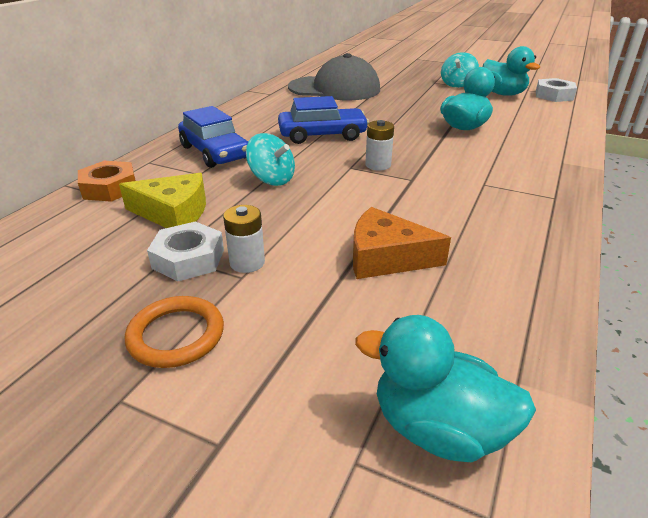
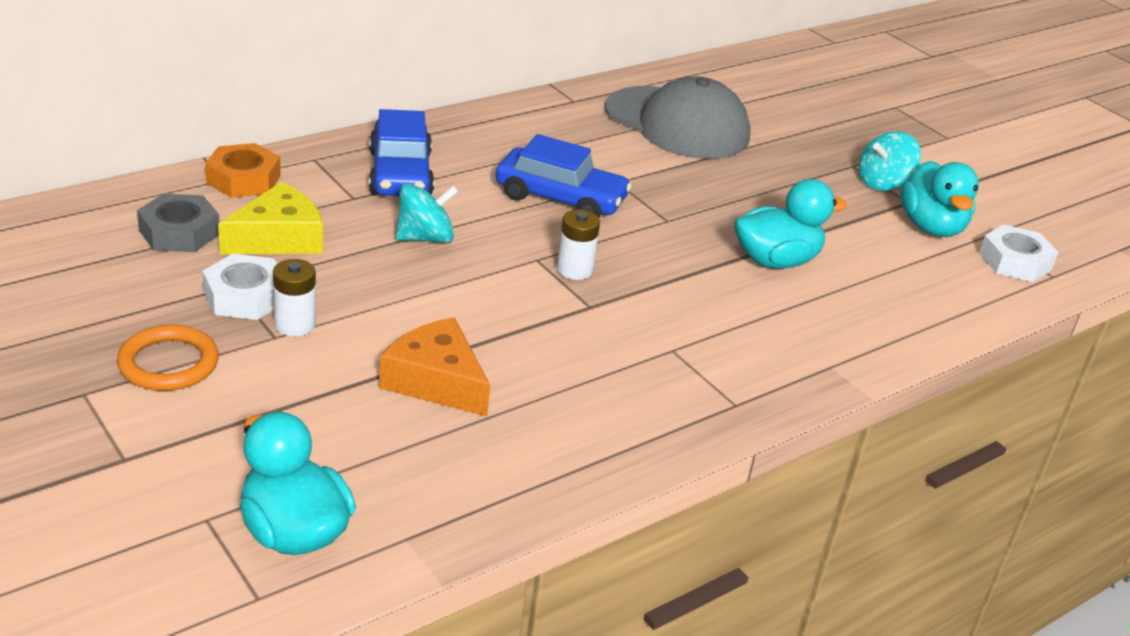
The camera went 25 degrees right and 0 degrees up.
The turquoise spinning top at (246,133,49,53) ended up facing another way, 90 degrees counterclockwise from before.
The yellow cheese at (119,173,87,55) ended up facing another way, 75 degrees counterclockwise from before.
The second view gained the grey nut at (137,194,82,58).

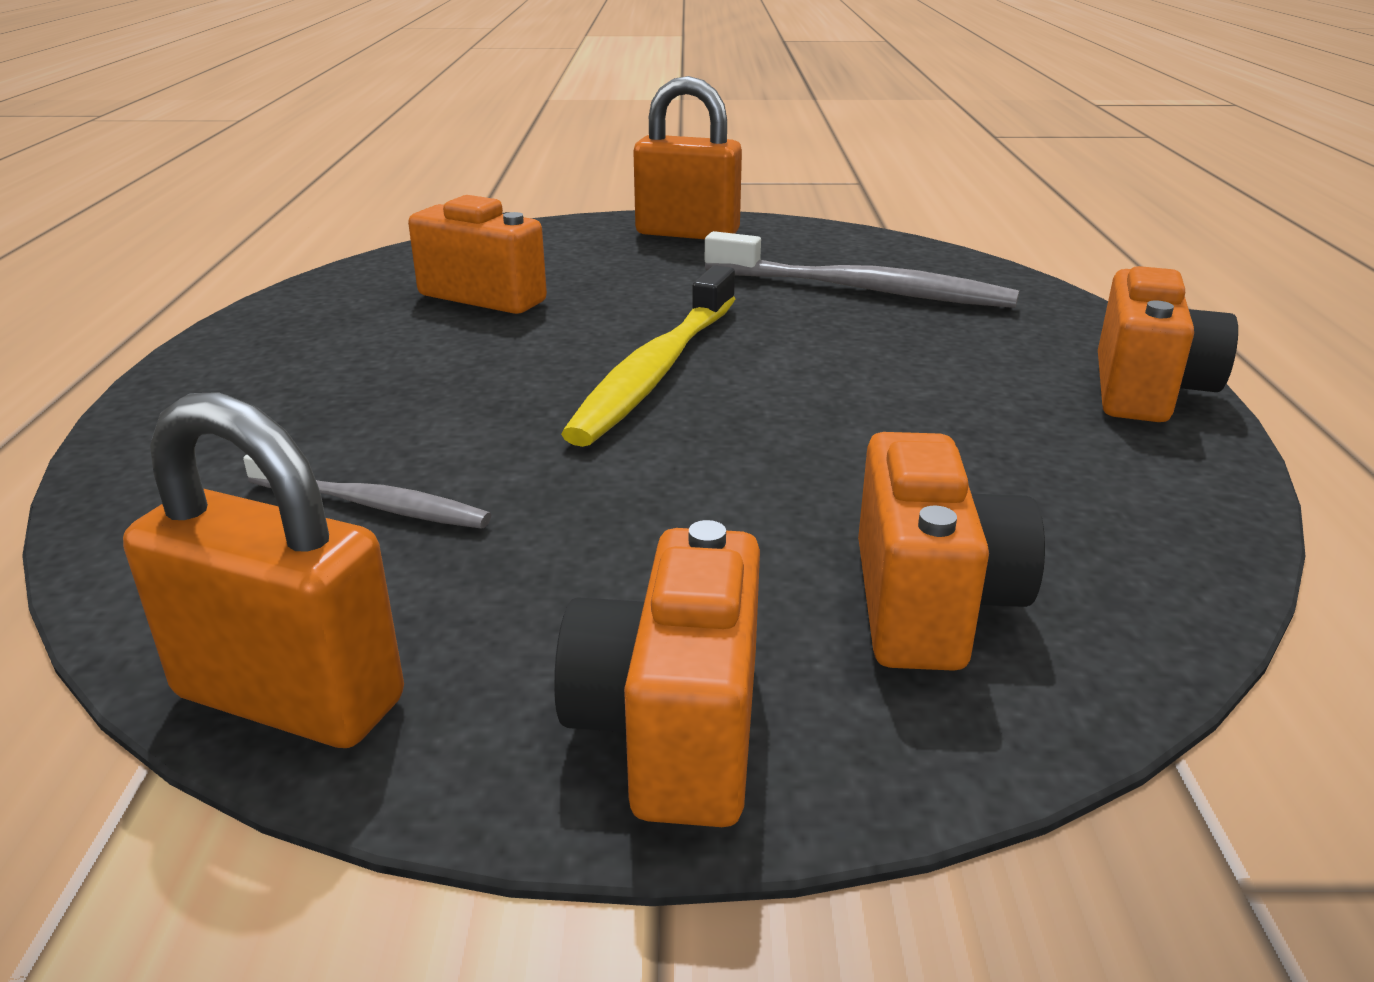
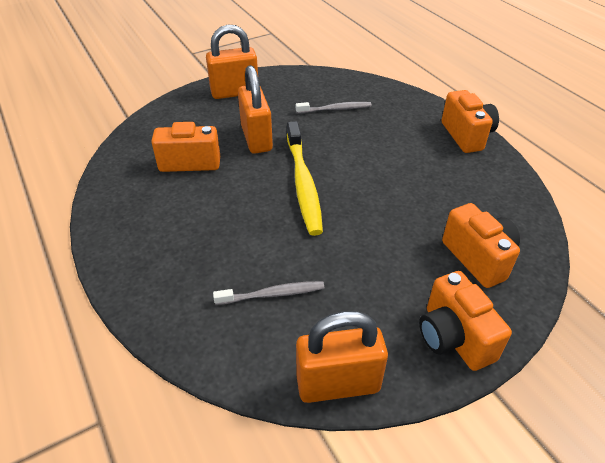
The camera went 30 degrees left and 15 degrees up.
The size of the grey toothbrush at (705,231,314,77) changed by a factor of 0.57.
The second view gained the orange padlock at (238,65,35,89).

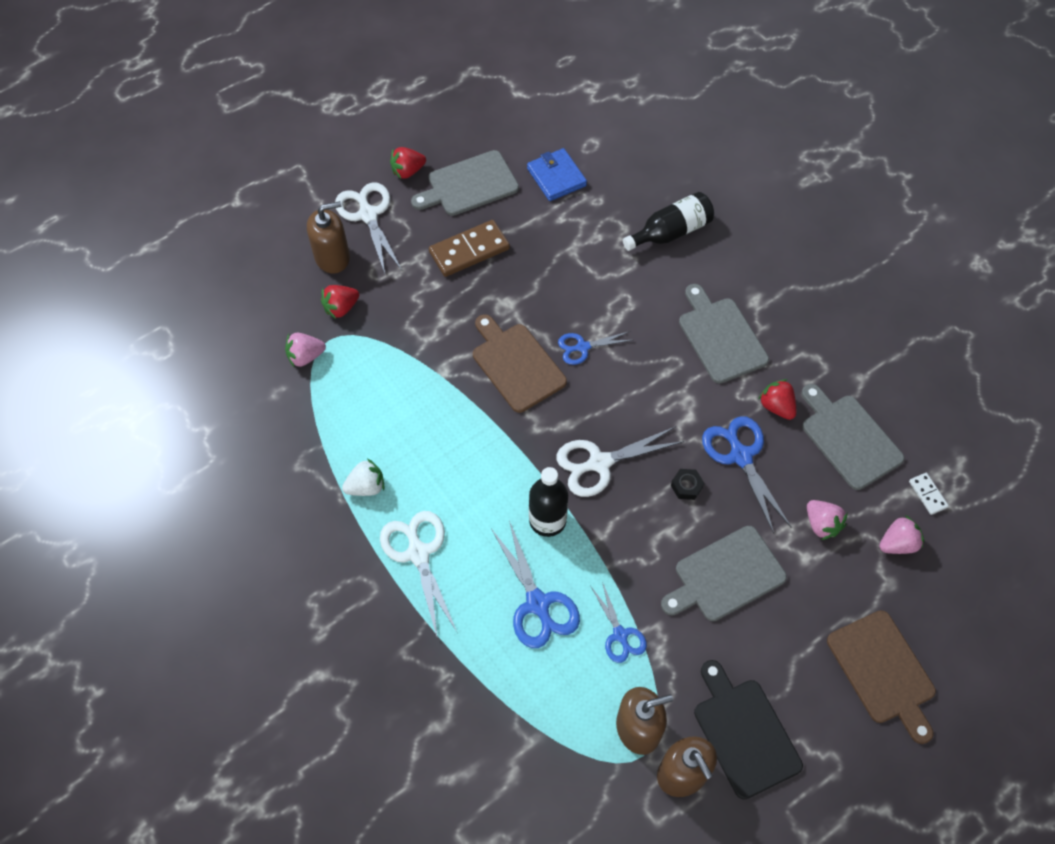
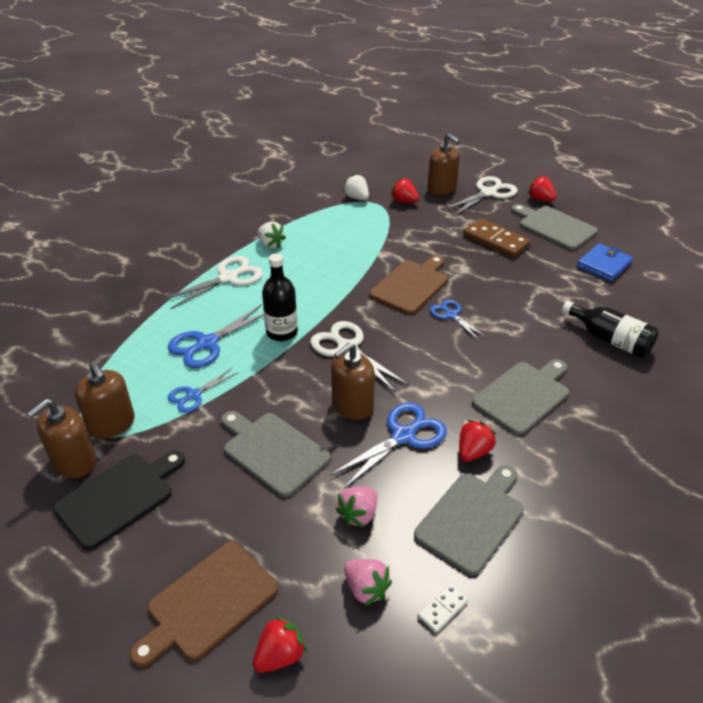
The camera went 70 degrees right and 20 degrees down.
What was the pink strawberry at (285,333,41,35) turned into the white strawberry at (343,174,26,26).
Where the black nut stood at (671,469,33,31), the brown soap dispenser came to stand at (331,343,44,77).
The second view gained the red strawberry at (253,616,54,57).

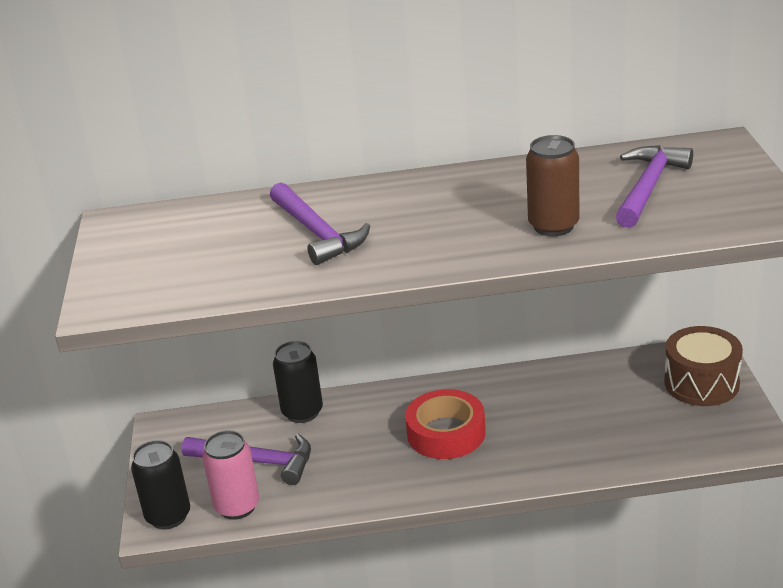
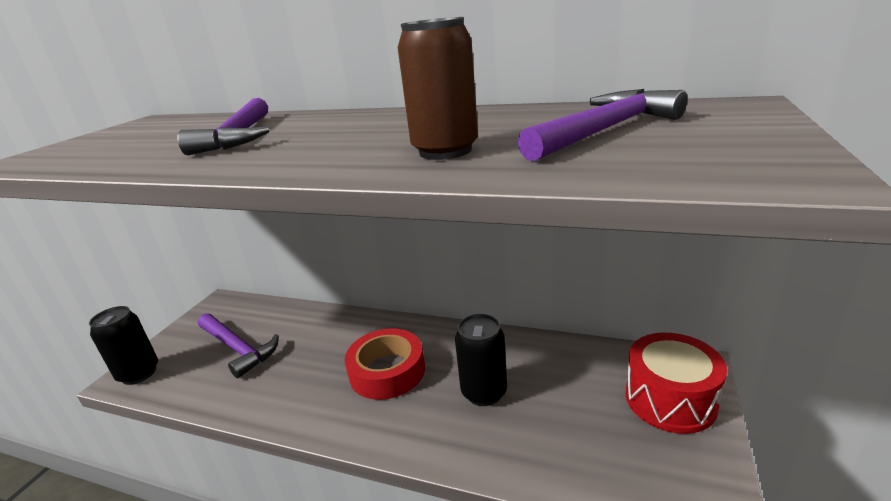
The camera went 25 degrees right and 5 degrees down.
What was the brown drum at (664,326,79,80) turned into the red drum at (625,333,102,101).
The black can ended up elsewhere, having gone from (273,341,50,82) to (455,314,52,92).
The second view lost the pink can at (202,430,57,90).

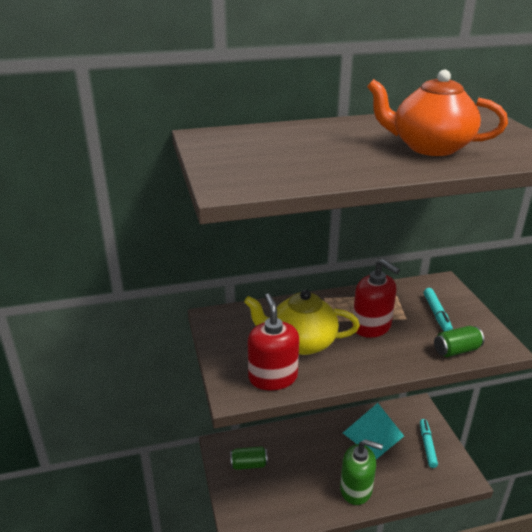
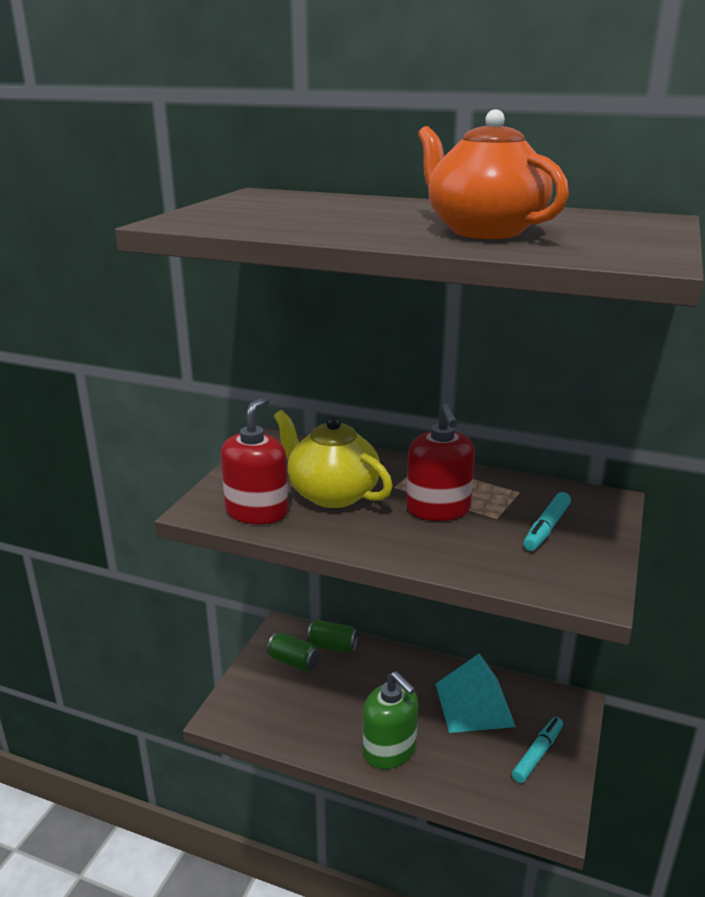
The camera went 35 degrees right and 5 degrees down.
The green can ended up elsewhere, having gone from (434,326,50,31) to (307,620,51,33).

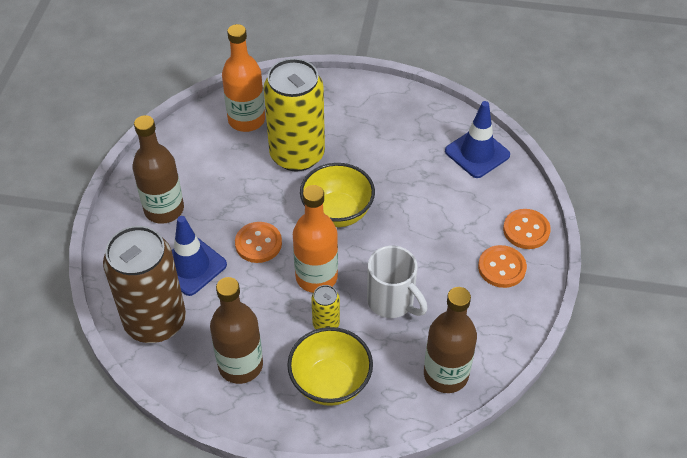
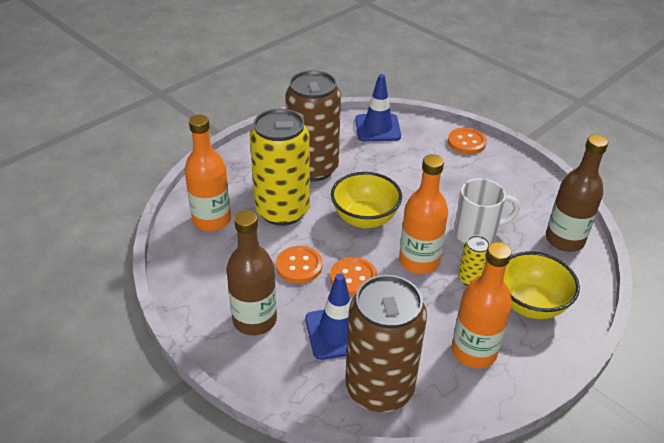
The camera went 55 degrees left and 10 degrees down.
The orange button ended up elsewhere, having gone from (478,245,49,43) to (276,246,47,38).
What was the brown bottle at (210,277,53,107) turned into the orange bottle at (452,242,60,126).
The second view gained the brown can at (285,70,56,112).

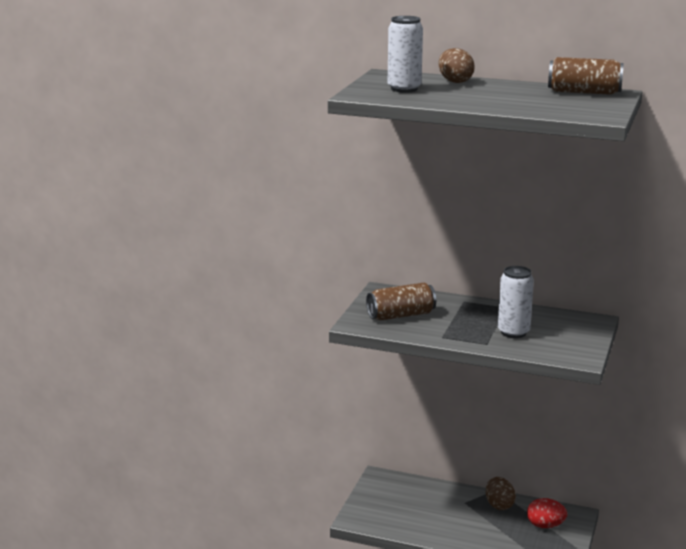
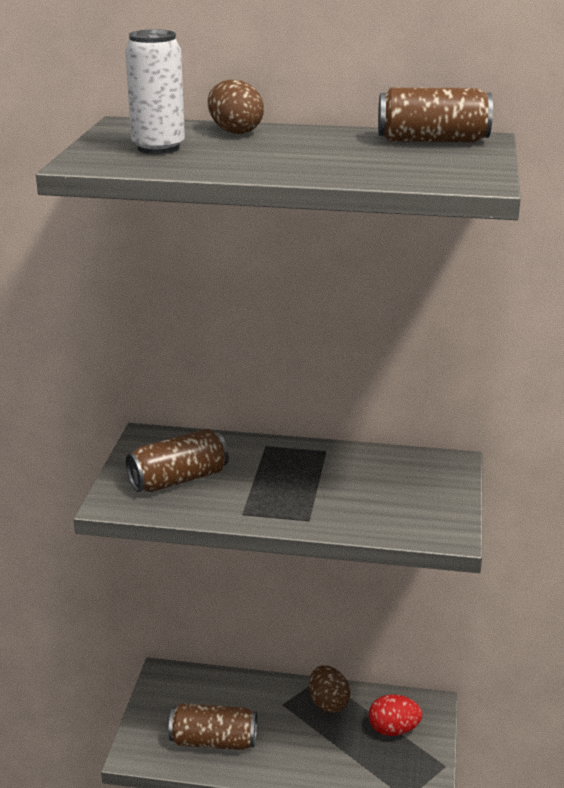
The camera went 10 degrees left and 5 degrees up.
The second view lost the white can at (498,266,36,72).
The second view gained the brown can at (168,703,89,47).

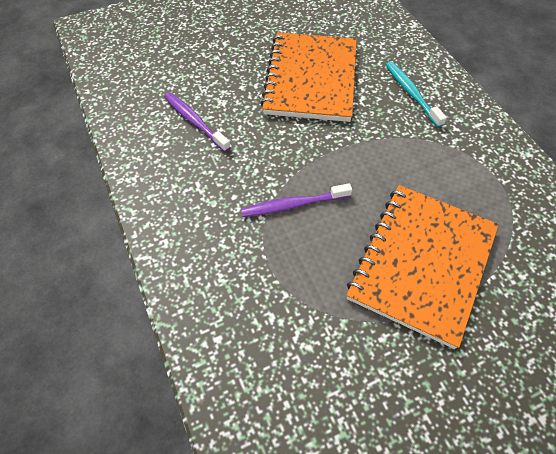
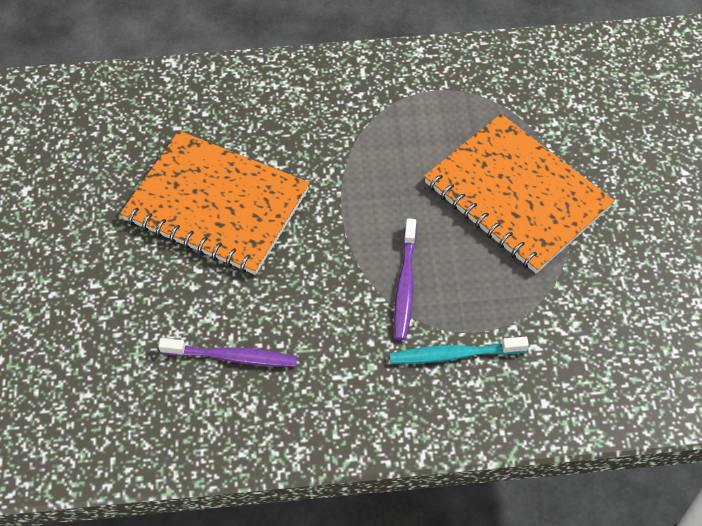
The camera went 70 degrees left and 0 degrees up.
The turquoise toothbrush ended up elsewhere, having gone from (386,62,61,65) to (390,337,139,27).
The purple toothbrush at (164,92,67,60) ended up facing another way, 150 degrees counterclockwise from before.

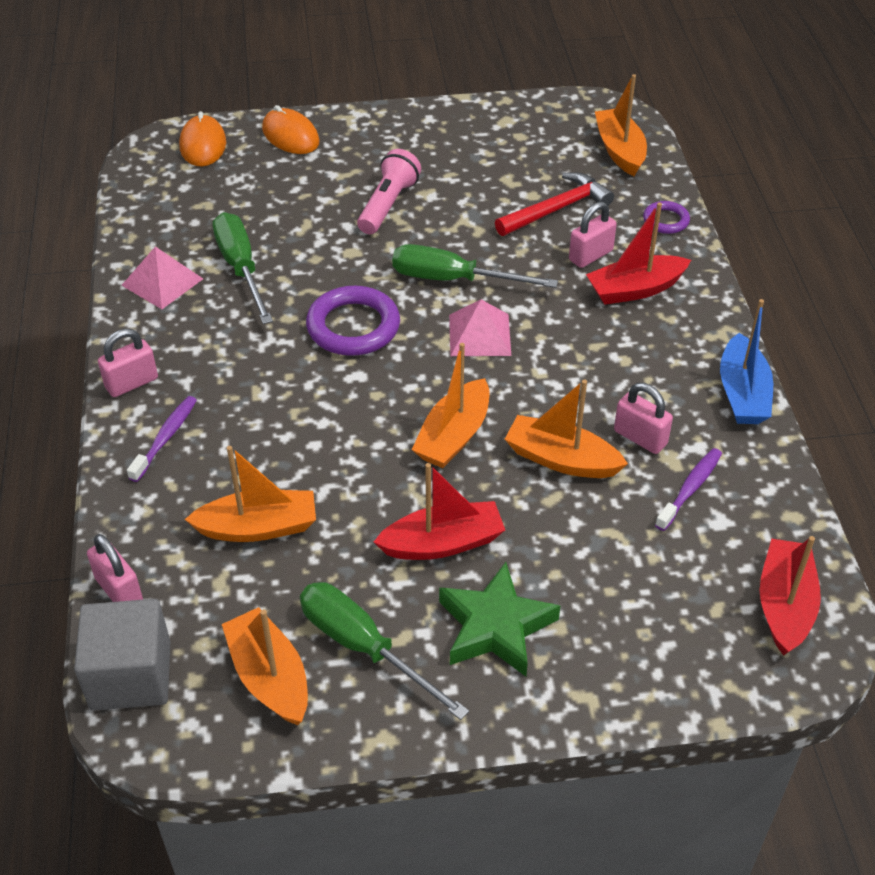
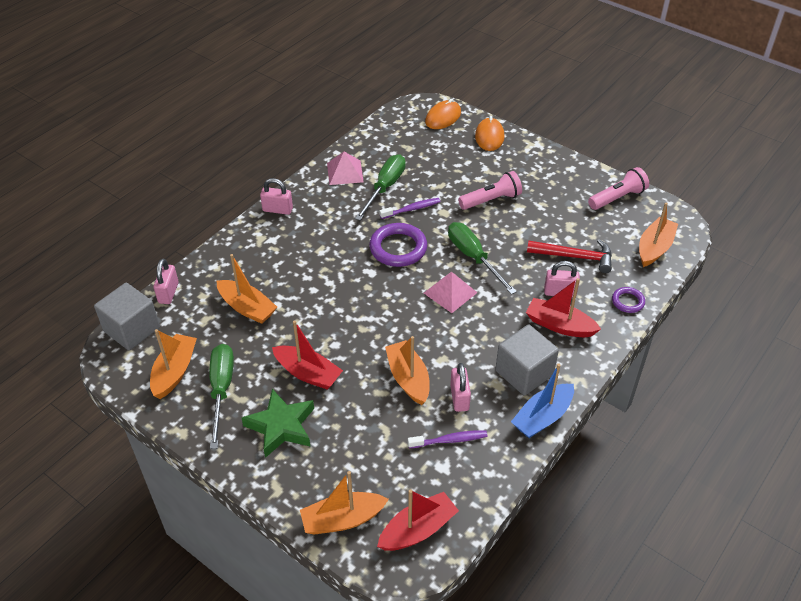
The camera went 45 degrees right and 0 degrees up.
The orange boat ended up elsewhere, having gone from (412,343,78,125) to (300,471,89,64).
The purple toothbrush ended up elsewhere, having gone from (127,396,70,86) to (380,198,61,21).
The second view gained the pink flashlight at (588,167,61,43).
The second view gained the grey cube at (495,324,64,72).

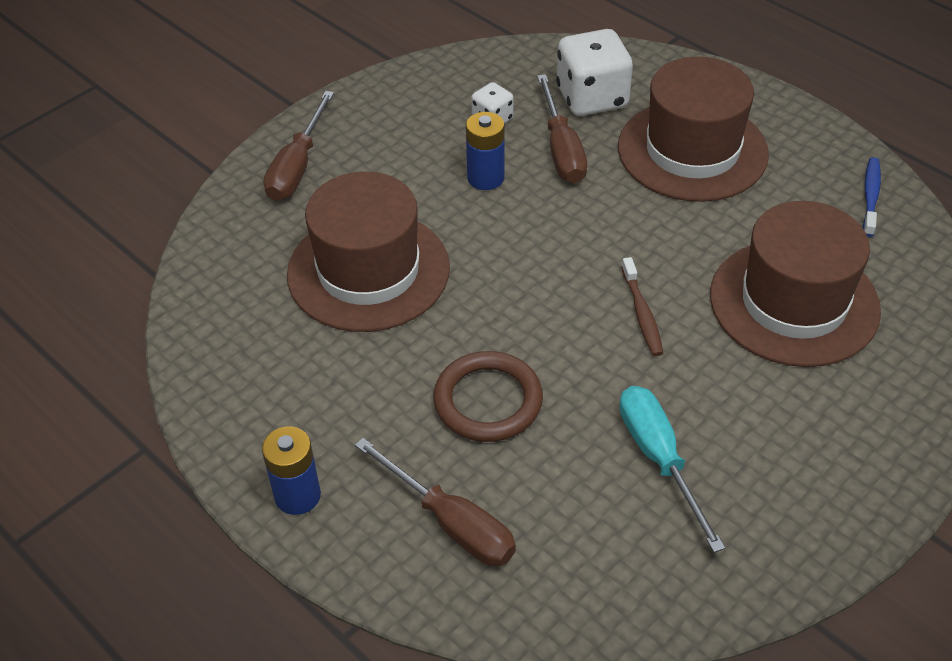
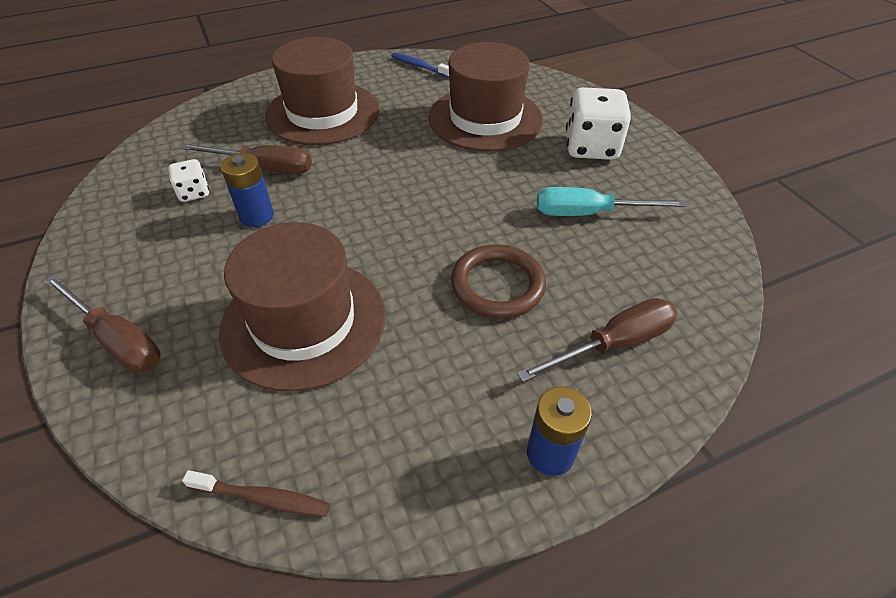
The camera went 70 degrees left and 0 degrees up.
The white dice ended up elsewhere, having gone from (556,29,77,87) to (566,87,65,73).
The brown toothbrush ended up elsewhere, having gone from (621,257,42,99) to (182,470,148,47).

